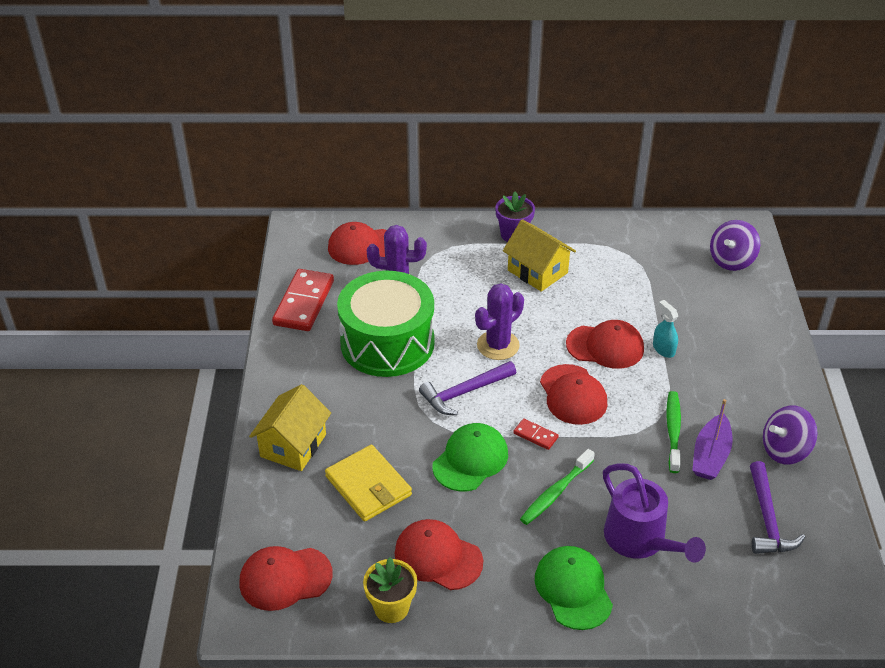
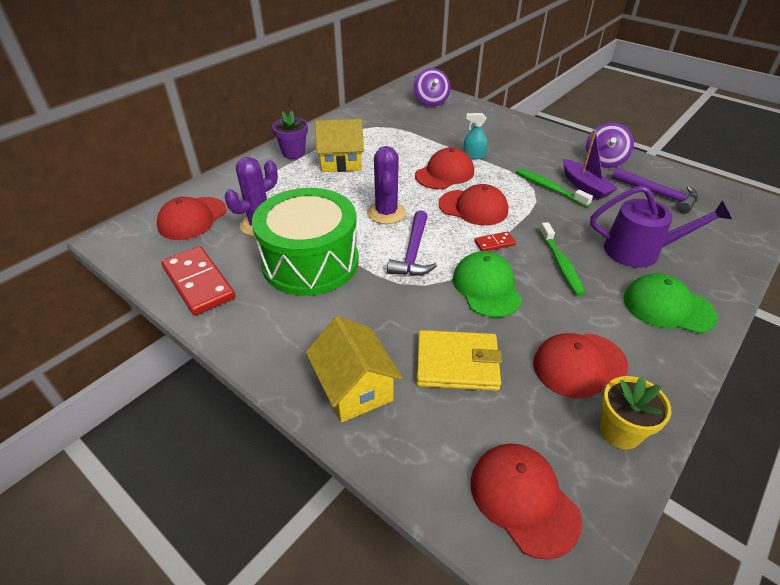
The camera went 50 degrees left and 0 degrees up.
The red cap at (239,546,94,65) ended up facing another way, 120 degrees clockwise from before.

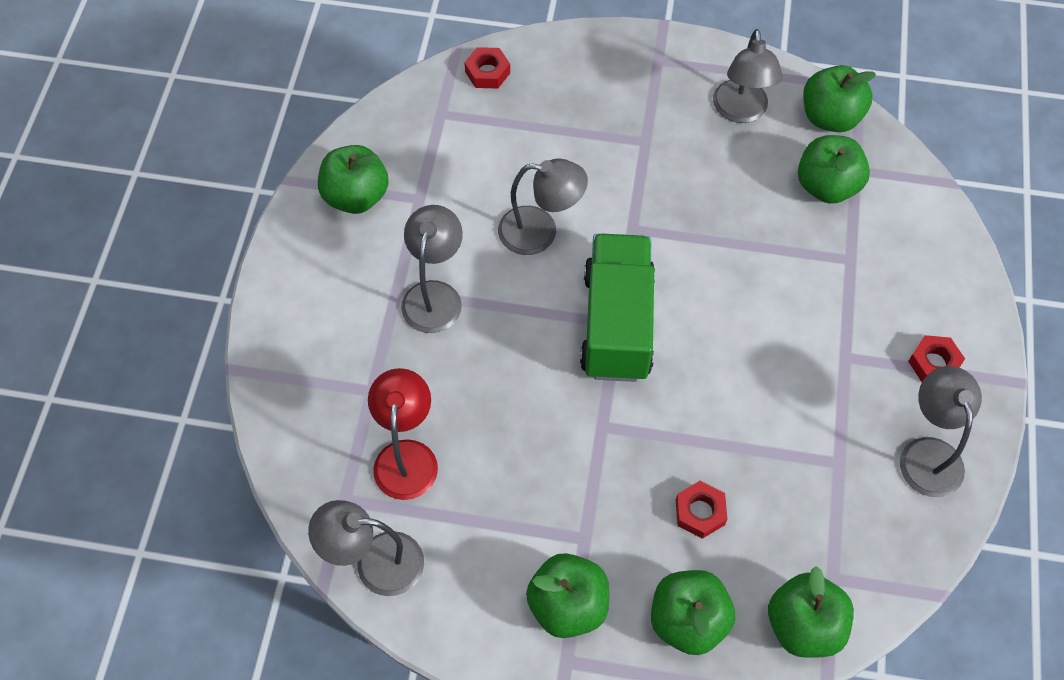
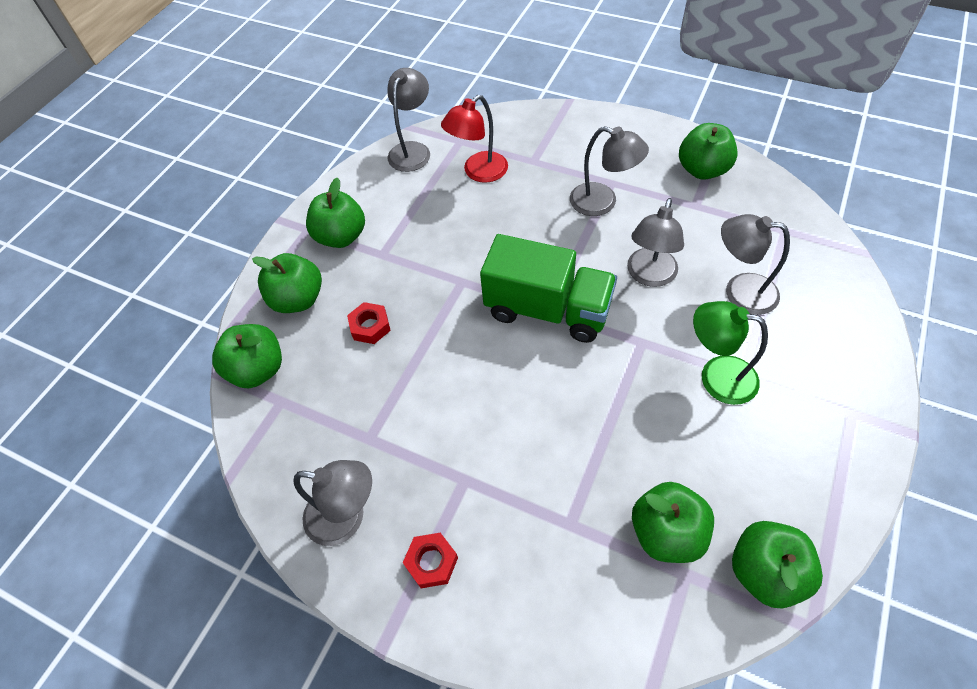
The camera went 110 degrees right and 5 degrees down.
The grey lamp ended up elsewhere, having gone from (713,29,70,94) to (721,214,69,101).
The second view lost the red nut at (464,47,46,42).
The red lamp at (368,368,70,132) ended up facing another way, 120 degrees clockwise from before.
The second view gained the green lamp at (693,301,75,104).

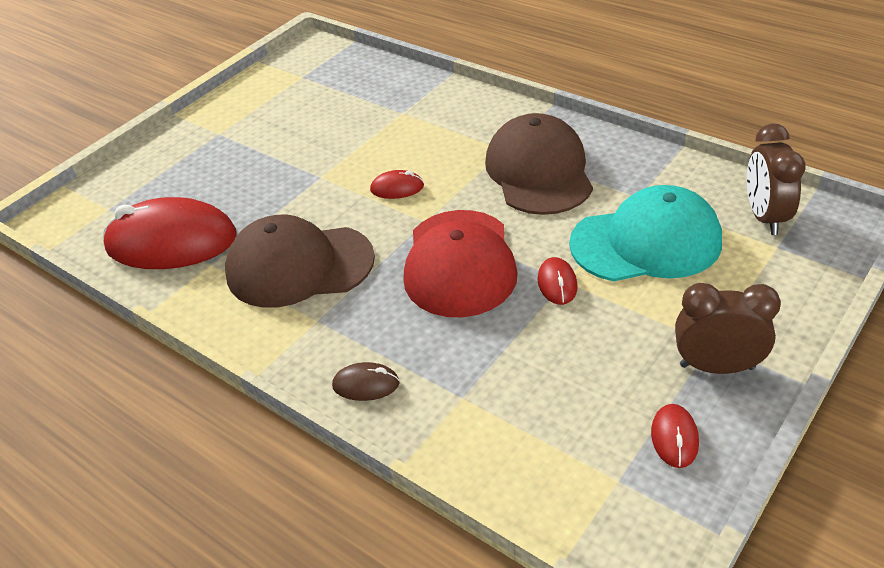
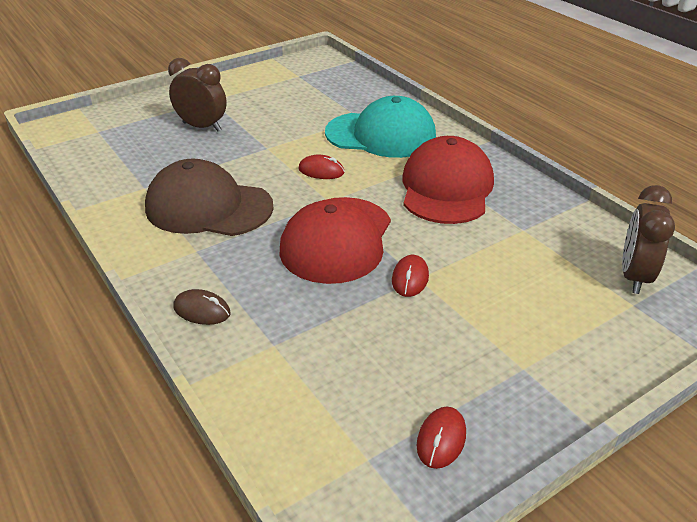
The camera went 15 degrees right and 5 degrees down.
What was the brown cap at (485,113,108,102) turned into the red cap at (403,136,91,88).
The turquoise cap ended up elsewhere, having gone from (569,185,153,97) to (325,96,111,62).
The second view lost the red mouse at (103,197,134,72).
The brown clock ended up elsewhere, having gone from (675,283,106,91) to (168,58,59,73).

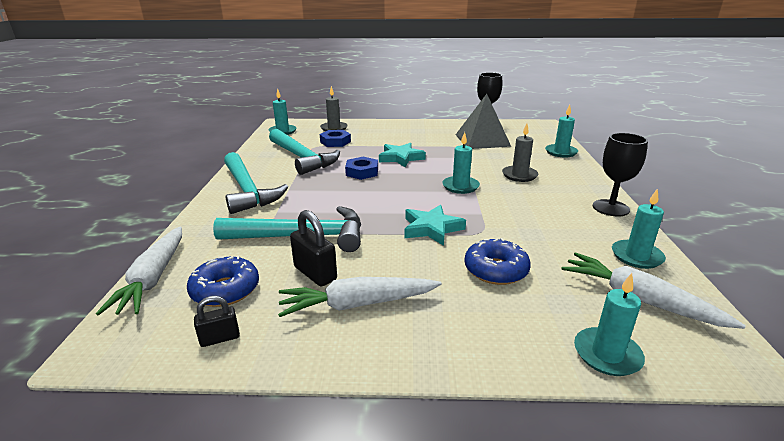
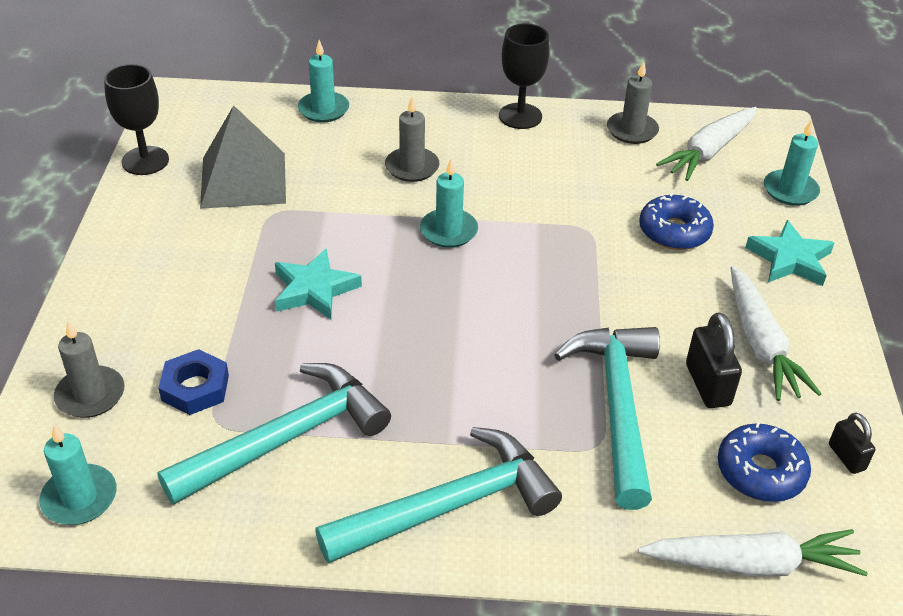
The camera went 90 degrees left and 15 degrees up.
The second view lost the blue nut at (345,157,33,23).
What was the turquoise candle at (612,188,54,81) turned into the grey candle at (607,61,52,83).
The turquoise star ended up elsewhere, having gone from (404,205,62,41) to (745,220,90,66).
The black padlock at (290,210,47,76) ended up facing another way, 60 degrees counterclockwise from before.

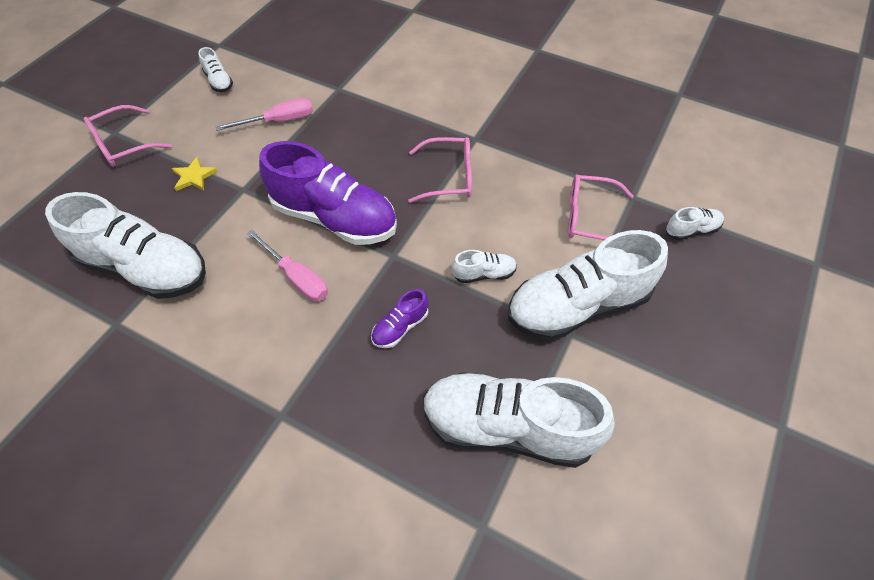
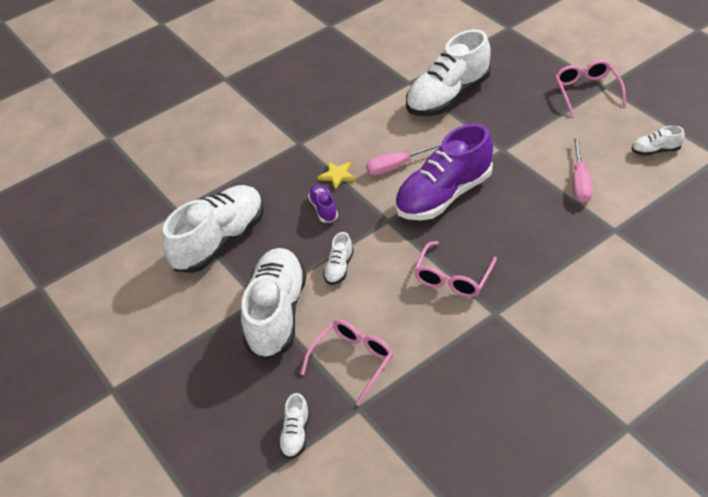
The camera went 120 degrees right and 10 degrees down.
The yellow star ended up elsewhere, having gone from (172,157,46,34) to (318,162,38,28).

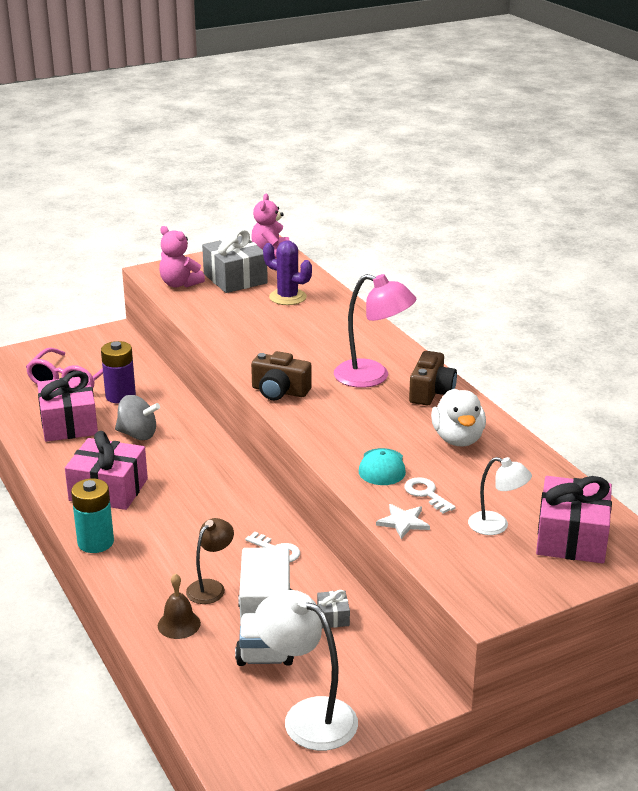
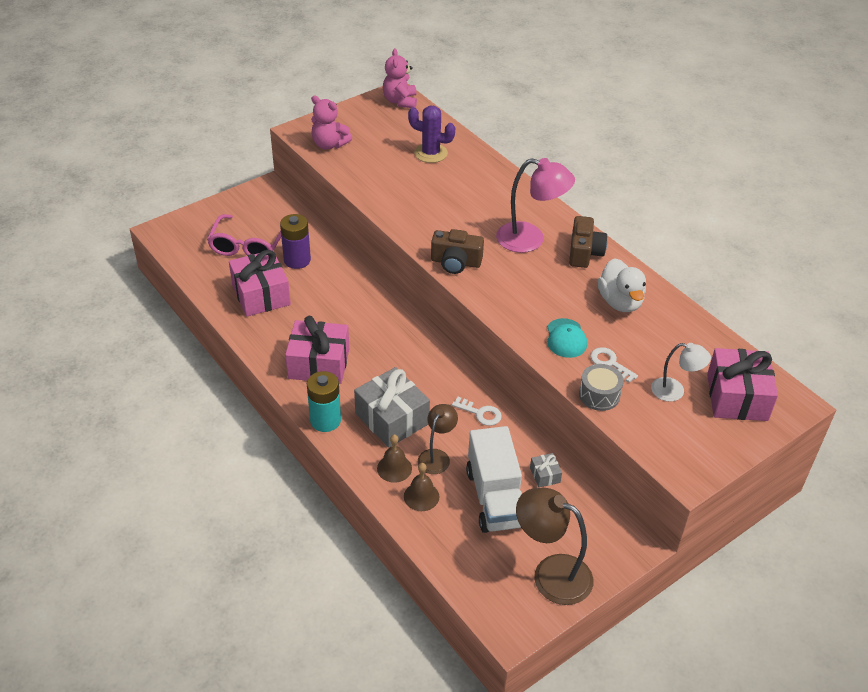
The camera went 10 degrees left and 15 degrees up.
The grey gift ended up elsewhere, having gone from (202,229,66,64) to (354,367,76,81).
The second view lost the grey spinning top at (115,395,45,45).
Where the white star stood at (376,504,54,35), the grey drum came to stand at (579,364,45,47).
What was the white lamp at (254,590,104,161) turned into the brown lamp at (516,488,77,117).
The second view gained the brown bell at (377,435,35,48).

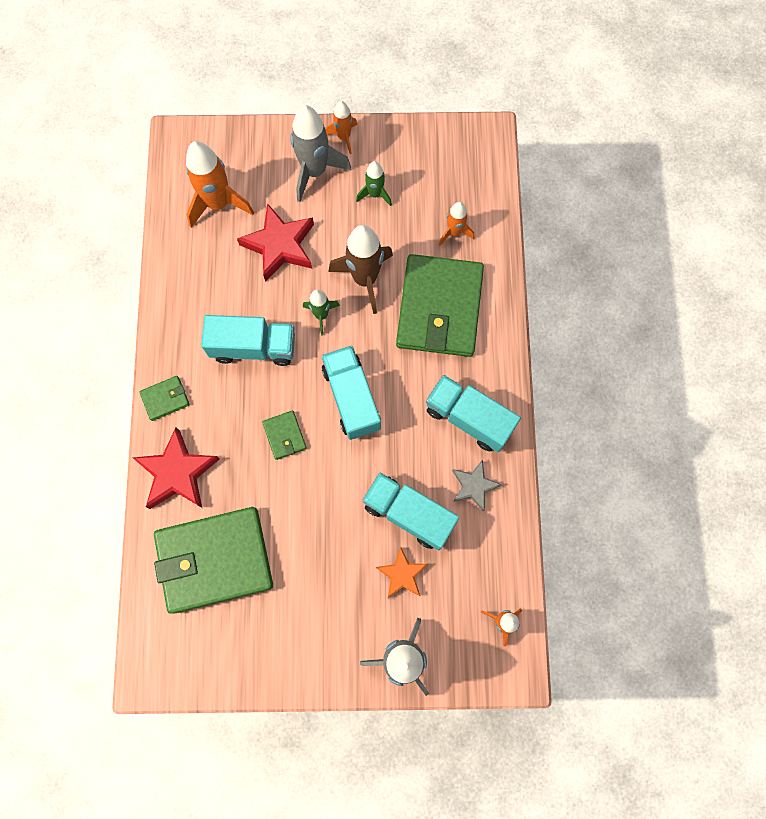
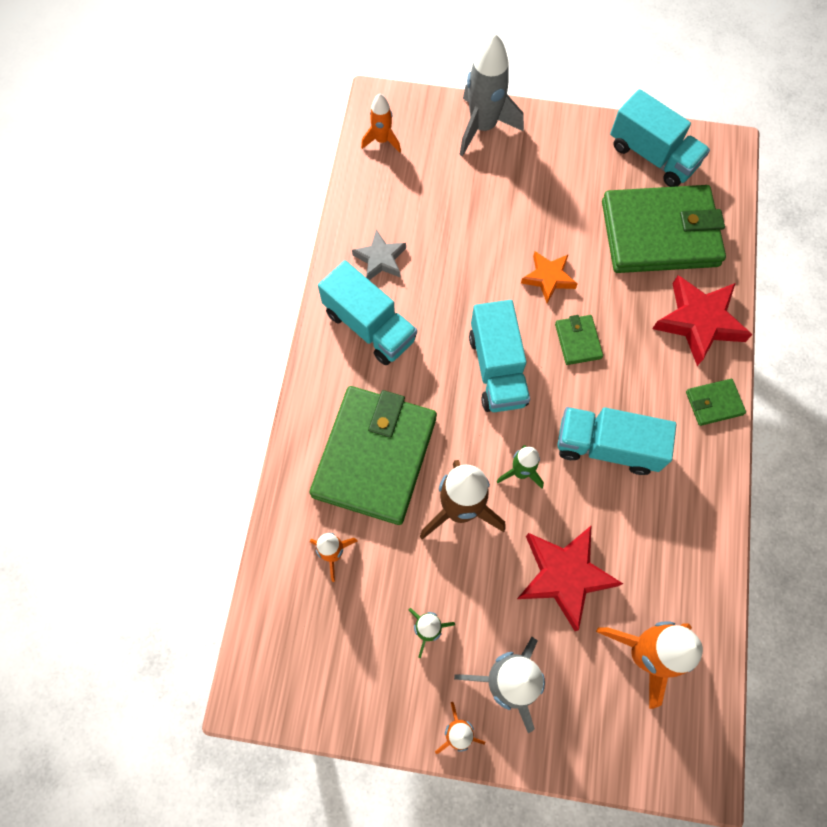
The camera went 170 degrees left and 5 degrees down.
The turquoise truck ended up elsewhere, having gone from (362,473,97,77) to (610,89,100,98).
The orange star ended up elsewhere, having gone from (376,546,51,52) to (521,251,56,52).

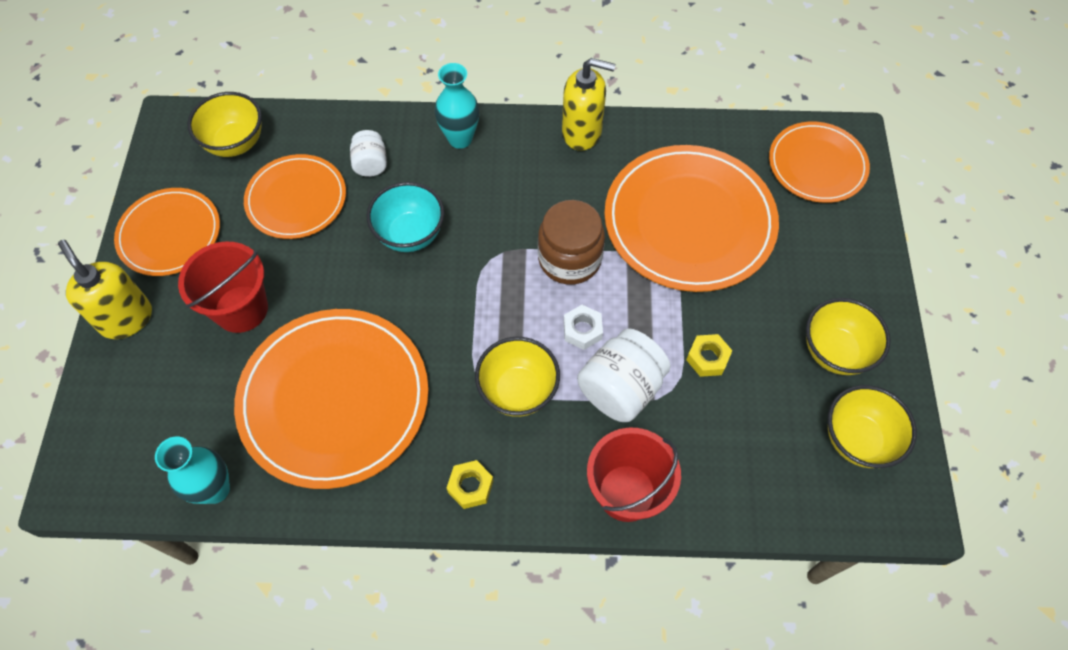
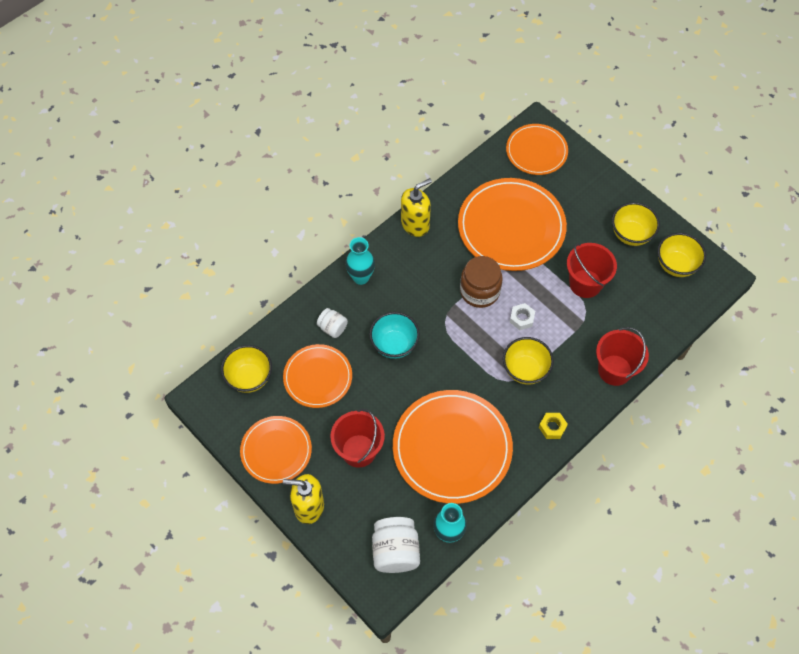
The camera went 45 degrees left and 0 degrees up.
The white jar ended up elsewhere, having gone from (577,328,94,94) to (372,517,48,56).
Where the yellow nut stood at (686,334,46,43), the red bucket came to stand at (567,243,50,55).

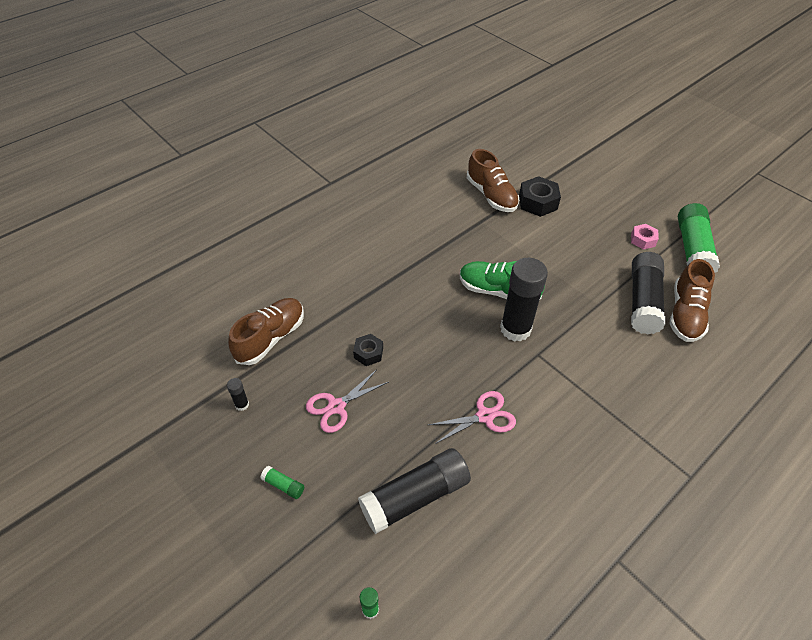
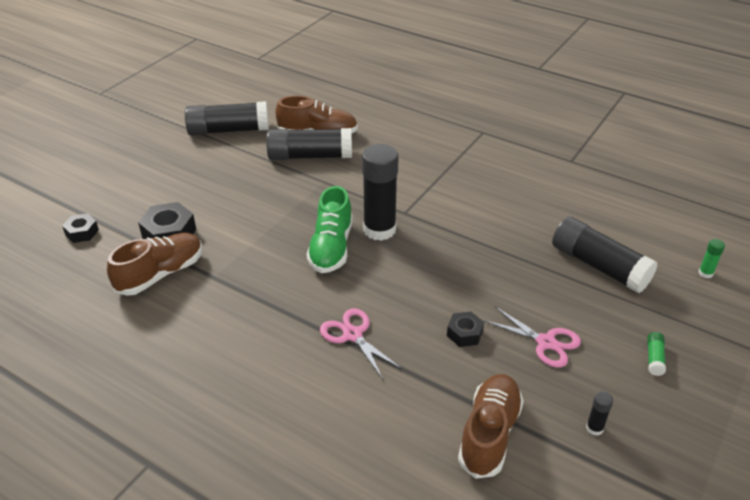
The camera went 105 degrees left and 10 degrees down.
What was the green glue stick at (678,203,42,70) turned into the black glue stick at (185,101,84,35).
The second view lost the pink nut at (631,224,28,26).
The brown shoe at (228,298,76,67) ended up facing another way, 90 degrees clockwise from before.
The pink scissors ended up elsewhere, having gone from (428,391,88,53) to (320,308,82,71).
The second view gained the black nut at (62,213,37,30).

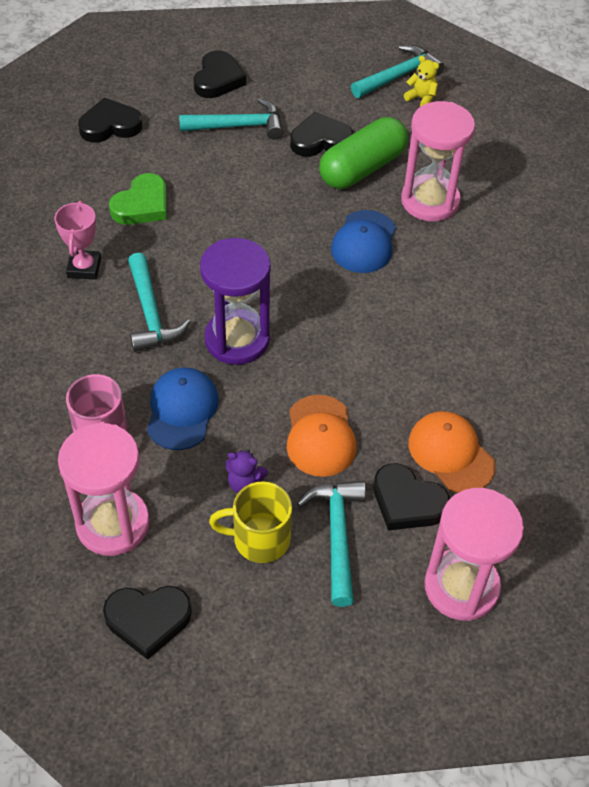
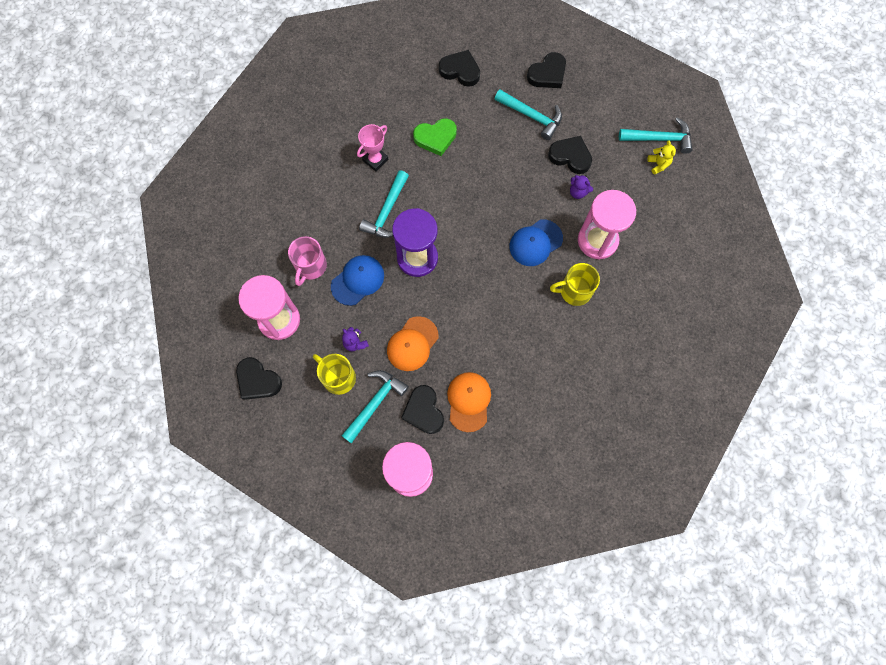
The camera went 40 degrees right and 20 degrees up.
Where the green capsule stood at (319,117,89,72), the purple teddy bear came to stand at (570,175,23,24).
The second view gained the yellow mug at (550,263,50,43).

